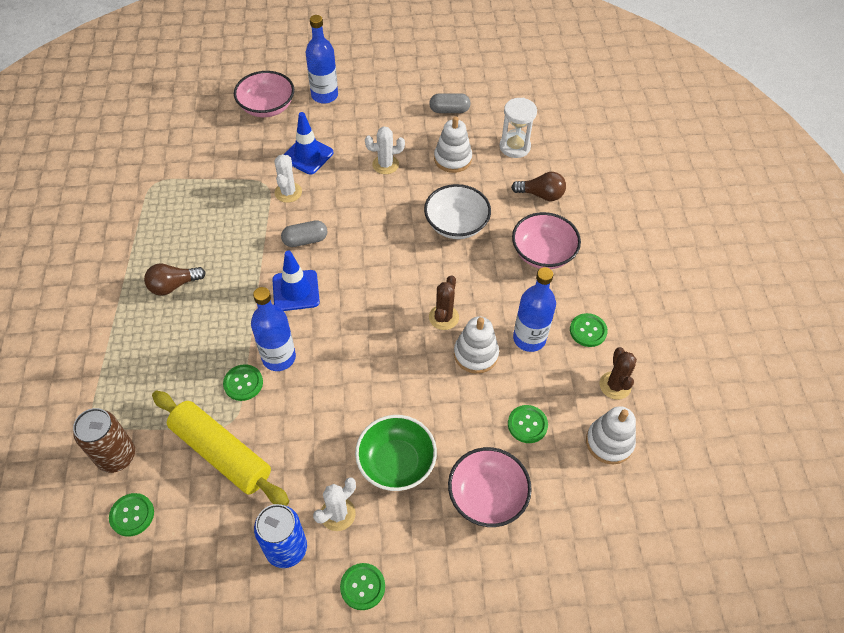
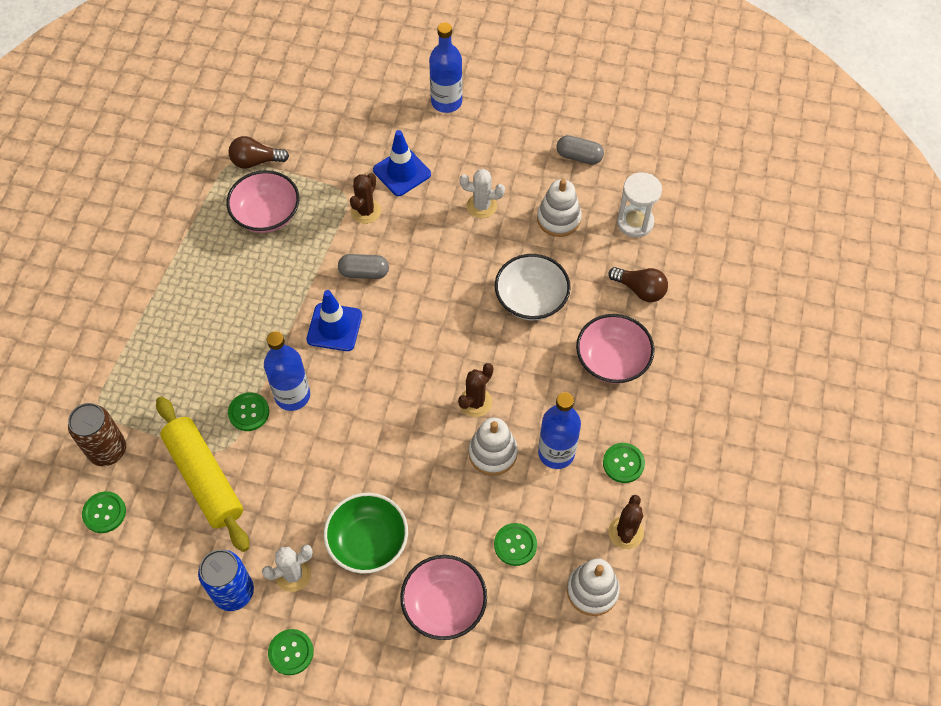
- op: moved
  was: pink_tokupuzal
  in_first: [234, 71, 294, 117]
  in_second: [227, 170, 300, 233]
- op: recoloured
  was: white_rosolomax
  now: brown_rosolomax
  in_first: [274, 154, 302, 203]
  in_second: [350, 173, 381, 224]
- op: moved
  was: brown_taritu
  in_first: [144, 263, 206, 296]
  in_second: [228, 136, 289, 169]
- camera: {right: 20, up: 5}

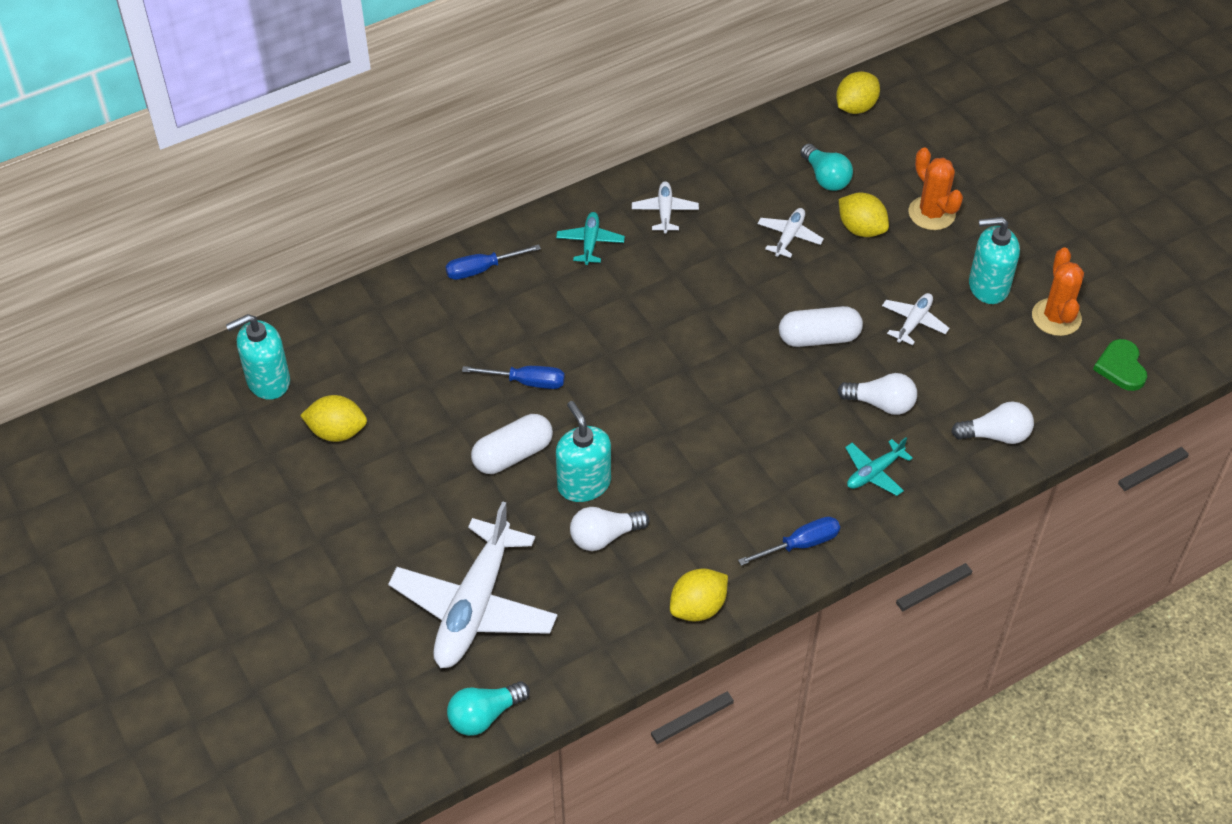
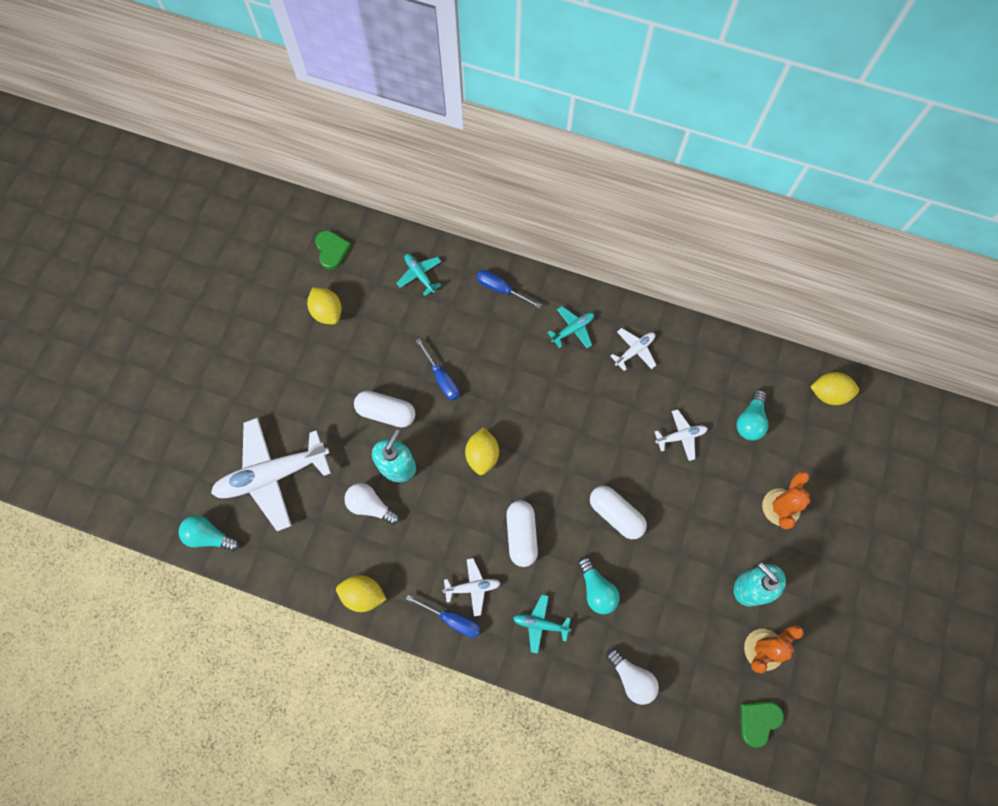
- op: moved
  was: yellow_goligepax
  in_first: [839, 192, 889, 237]
  in_second: [465, 427, 499, 475]
- op: moved
  was: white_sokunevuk
  in_first: [882, 293, 950, 345]
  in_second: [442, 558, 500, 616]
- op: replaced
  was: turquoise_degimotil
  now: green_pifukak
  in_first: [226, 314, 290, 400]
  in_second: [315, 230, 351, 270]
- op: recoloured
  was: white_taritu
  now: turquoise_taritu
  in_first: [837, 373, 917, 415]
  in_second: [578, 557, 620, 614]
- op: added
  now: turquoise_sokunevuk
  in_second: [396, 254, 441, 296]
- op: added
  now: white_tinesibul
  in_second: [506, 500, 538, 567]
- camera: {right: 50, up: 20}

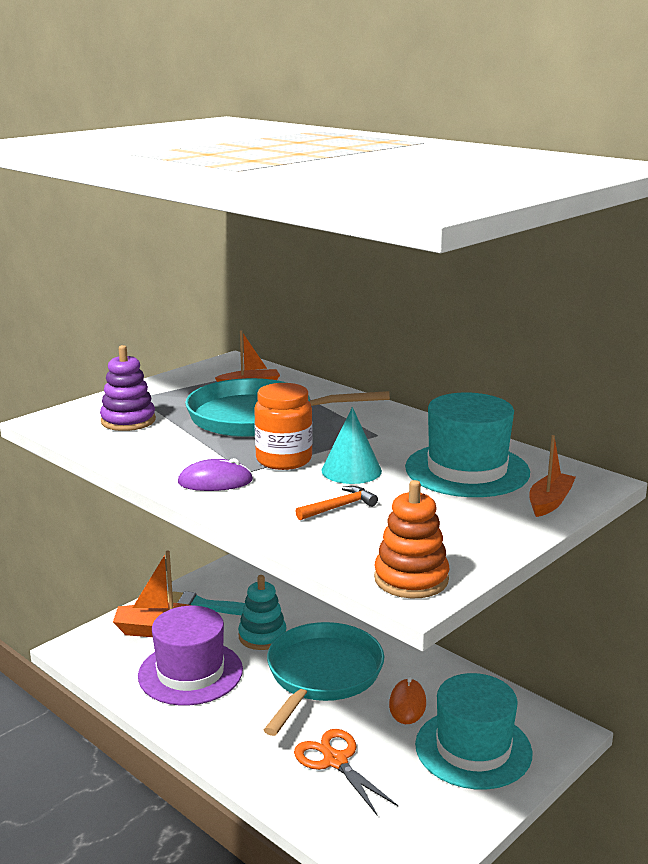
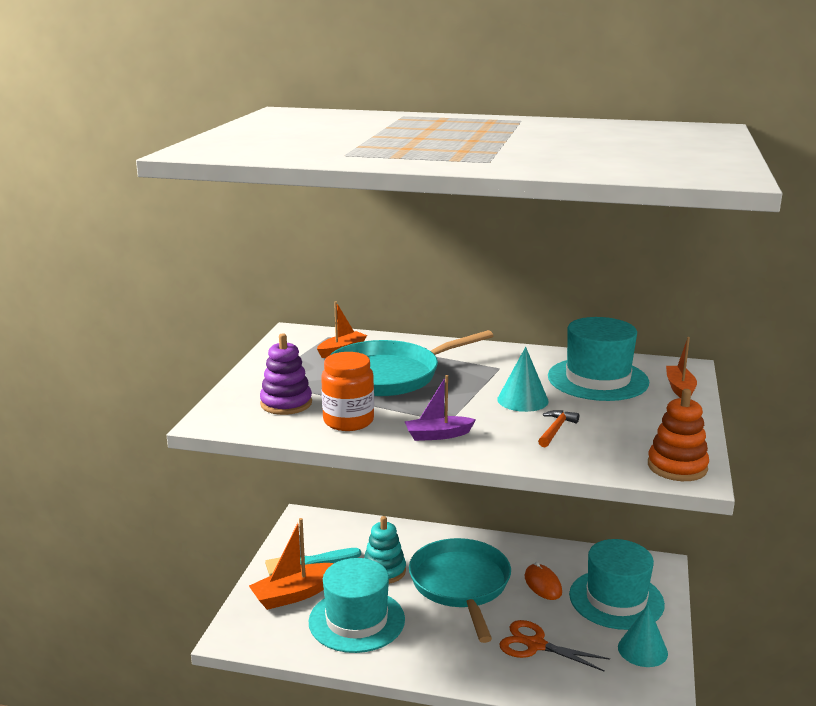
- op: moved
  was: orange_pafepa
  in_first: [254, 383, 313, 470]
  in_second: [321, 352, 374, 431]
- op: replaced
  was: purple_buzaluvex
  now: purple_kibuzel
  in_first: [178, 458, 253, 491]
  in_second: [405, 375, 476, 441]
- op: recoloured
  was: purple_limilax
  now: turquoise_limilax
  in_first: [138, 606, 243, 706]
  in_second: [308, 558, 405, 653]
- op: added
  now: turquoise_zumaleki
  in_second: [618, 605, 668, 667]
- camera: {right: -30, up: 0}

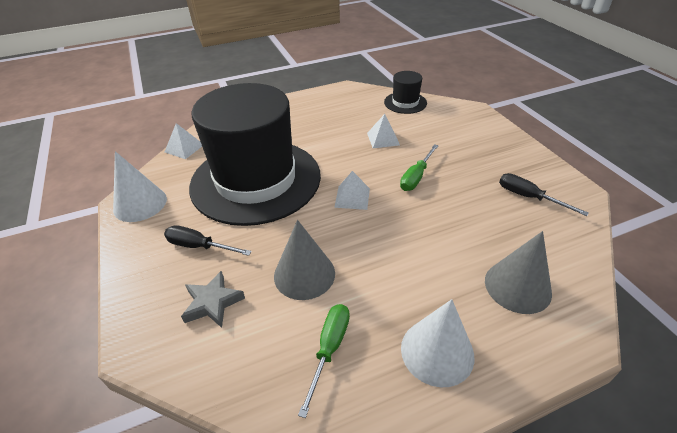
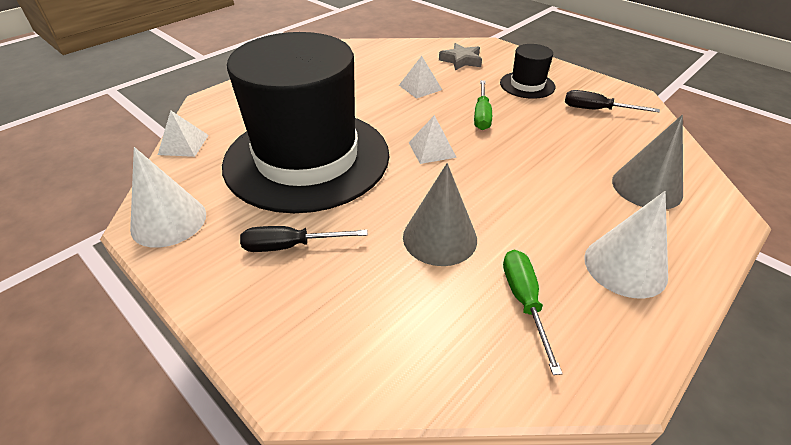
- op: moved
  was: black_limilax
  in_first: [384, 71, 427, 114]
  in_second: [500, 44, 555, 99]
- op: moved
  was: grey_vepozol
  in_first: [181, 271, 245, 328]
  in_second: [439, 43, 482, 71]
- camera: {right: -25, up: 0}

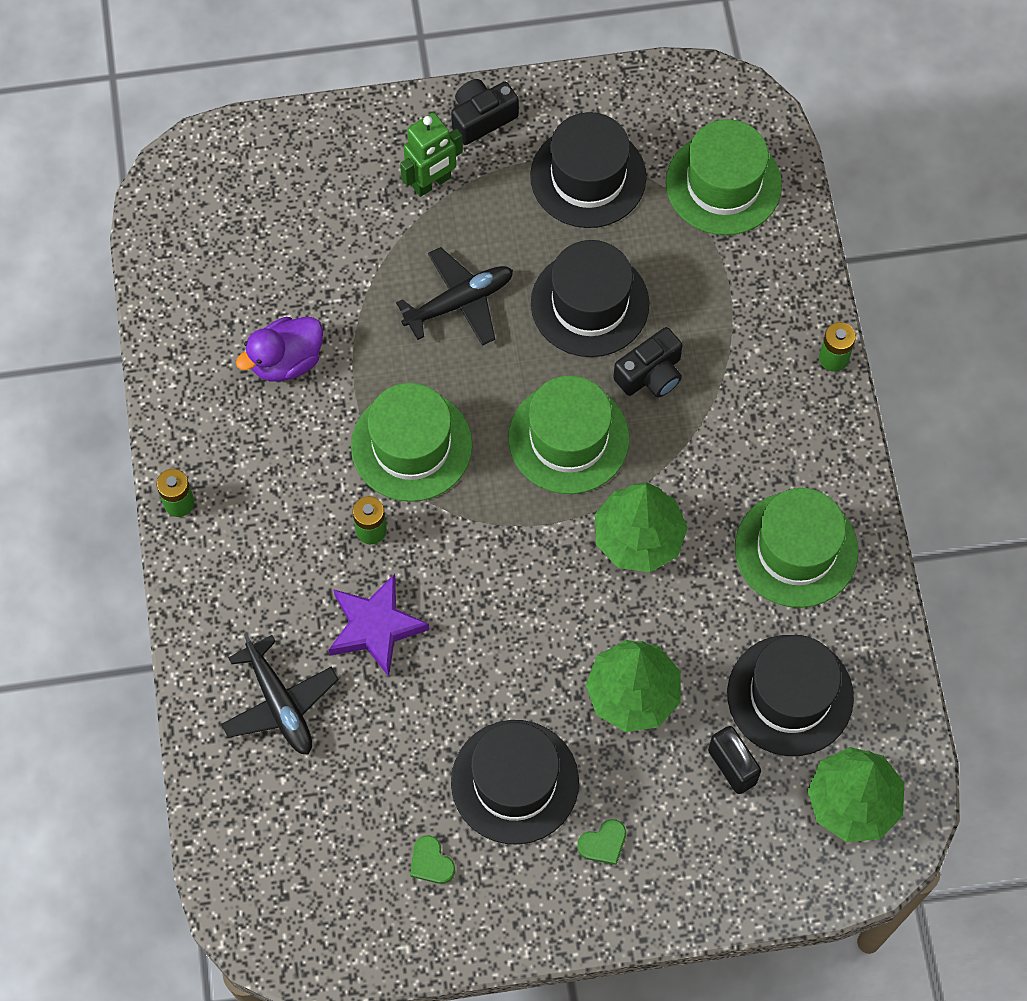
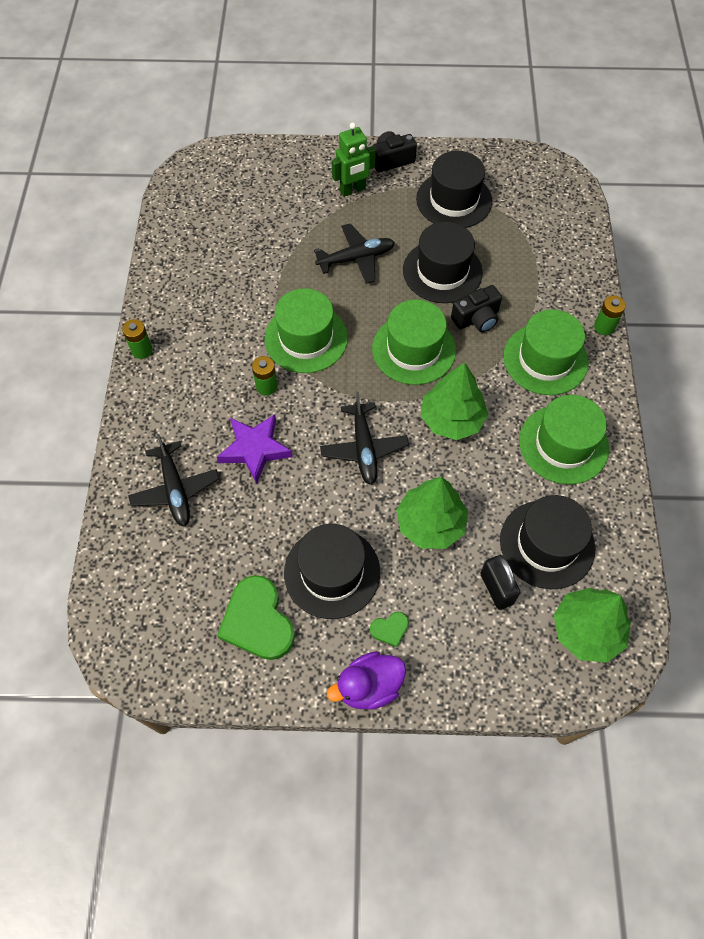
- op: moved
  was: green_limilax
  in_first: [666, 119, 782, 235]
  in_second: [503, 309, 589, 395]
- op: moved
  was: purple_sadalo
  in_first: [236, 317, 323, 382]
  in_second: [327, 652, 406, 710]
- op: resized
  was: green_pifukak
  in_first: [410, 835, 455, 884]
  in_second: [217, 575, 295, 660]
  ratio: 2.18
- op: added
  now: black_sokunevuk
  in_second: [320, 392, 409, 485]
- camera: {right: 10, up: -5}

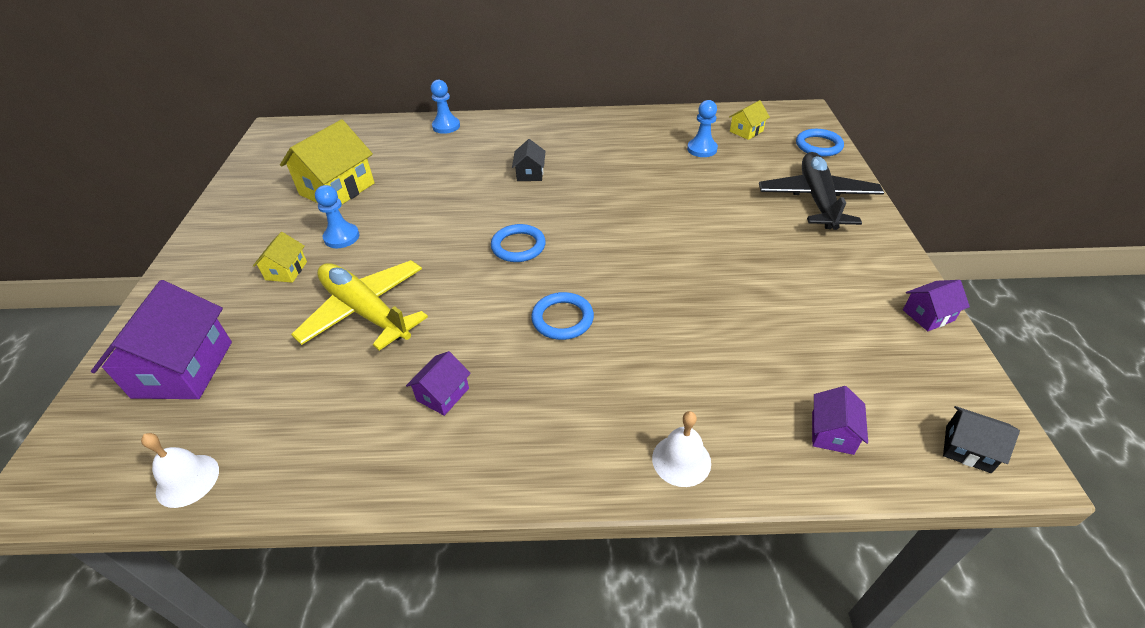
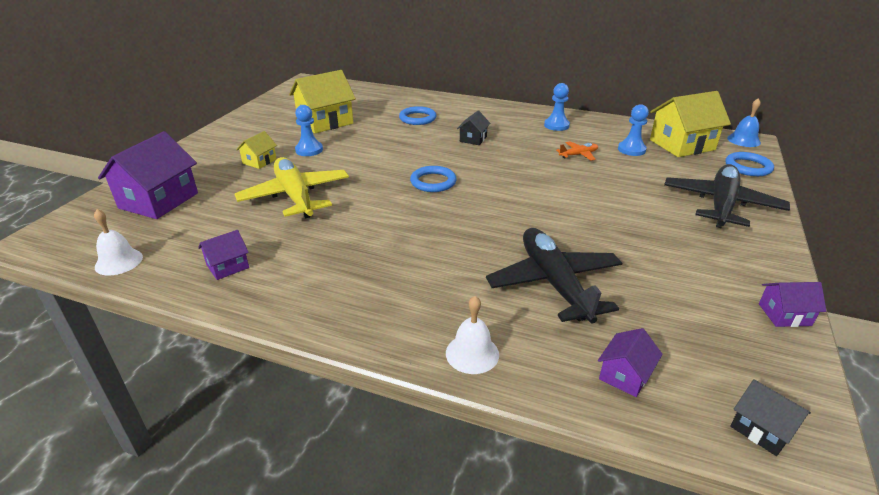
- op: moved
  was: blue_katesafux
  in_first: [431, 80, 460, 134]
  in_second: [544, 83, 570, 131]
- op: resized
  was: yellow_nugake
  in_first: [729, 100, 770, 140]
  in_second: [650, 91, 731, 157]
  ratio: 2.0
- op: moved
  was: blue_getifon
  in_first: [531, 292, 594, 340]
  in_second: [399, 106, 436, 125]
- op: moved
  was: purple_nugake
  in_first: [406, 351, 471, 416]
  in_second: [198, 230, 249, 280]
- op: added
  now: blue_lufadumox
  in_second: [727, 98, 761, 147]
- op: added
  now: orange_sokunevuk
  in_second: [556, 141, 598, 161]
- op: added
  now: black_sokunevuk
  in_second: [486, 228, 622, 323]
- camera: {right: 20, up: -10}

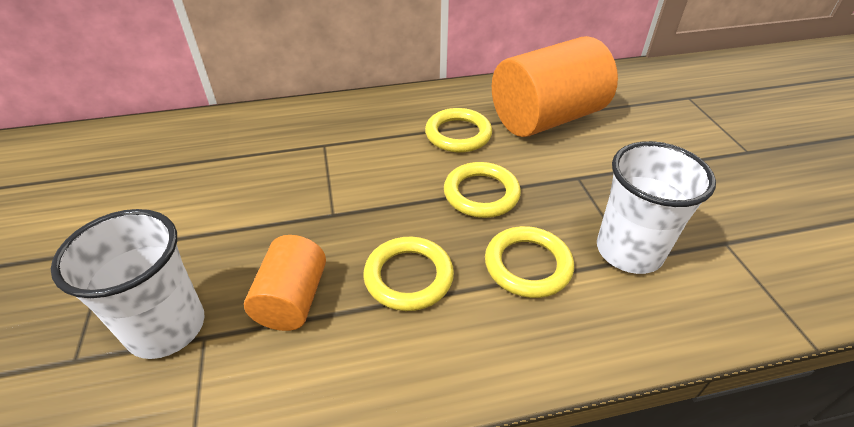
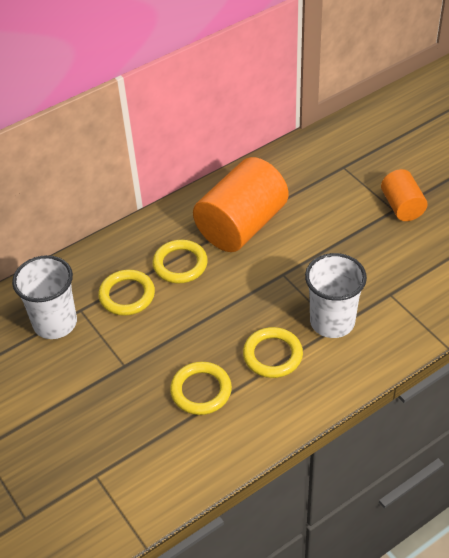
- op: moved
  was: yellow_getifon
  in_first: [444, 162, 521, 218]
  in_second: [98, 270, 155, 316]
- op: moved
  was: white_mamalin
  in_first: [51, 209, 204, 359]
  in_second: [12, 255, 77, 339]
- op: moved
  was: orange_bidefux
  in_first: [244, 235, 326, 331]
  in_second: [381, 169, 428, 221]
- camera: {right: -20, up: 5}

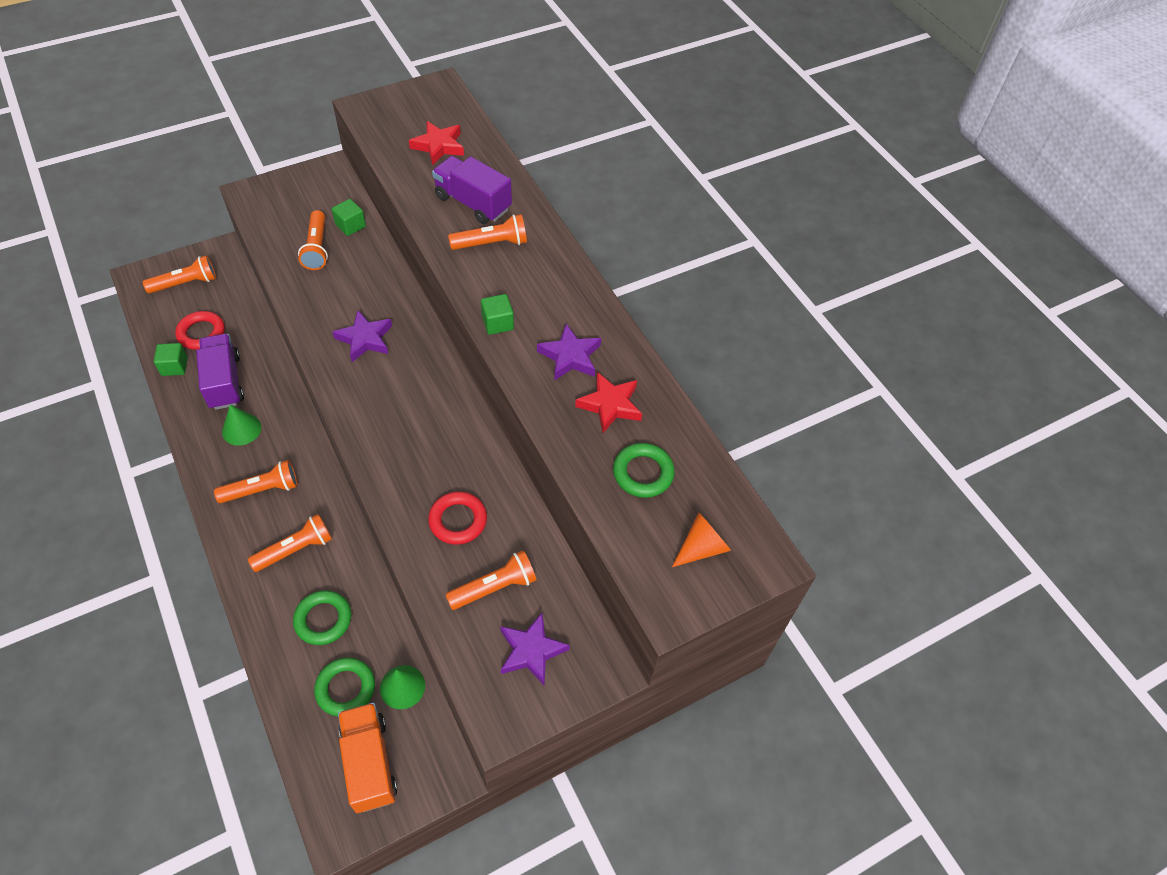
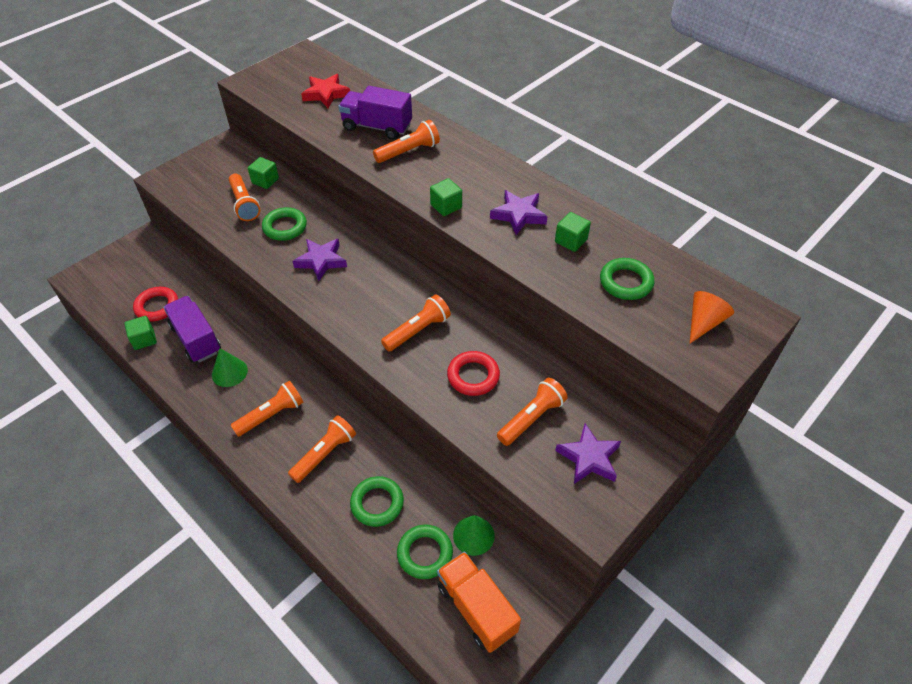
- op: moved
  was: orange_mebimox
  in_first: [143, 255, 216, 293]
  in_second: [381, 295, 451, 352]
- op: replaced
  was: red_vepozol
  now: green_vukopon
  in_first: [575, 372, 642, 433]
  in_second: [555, 212, 591, 252]
- op: added
  now: green_getifon
  in_second: [262, 207, 307, 241]
- camera: {right: -15, up: -5}

